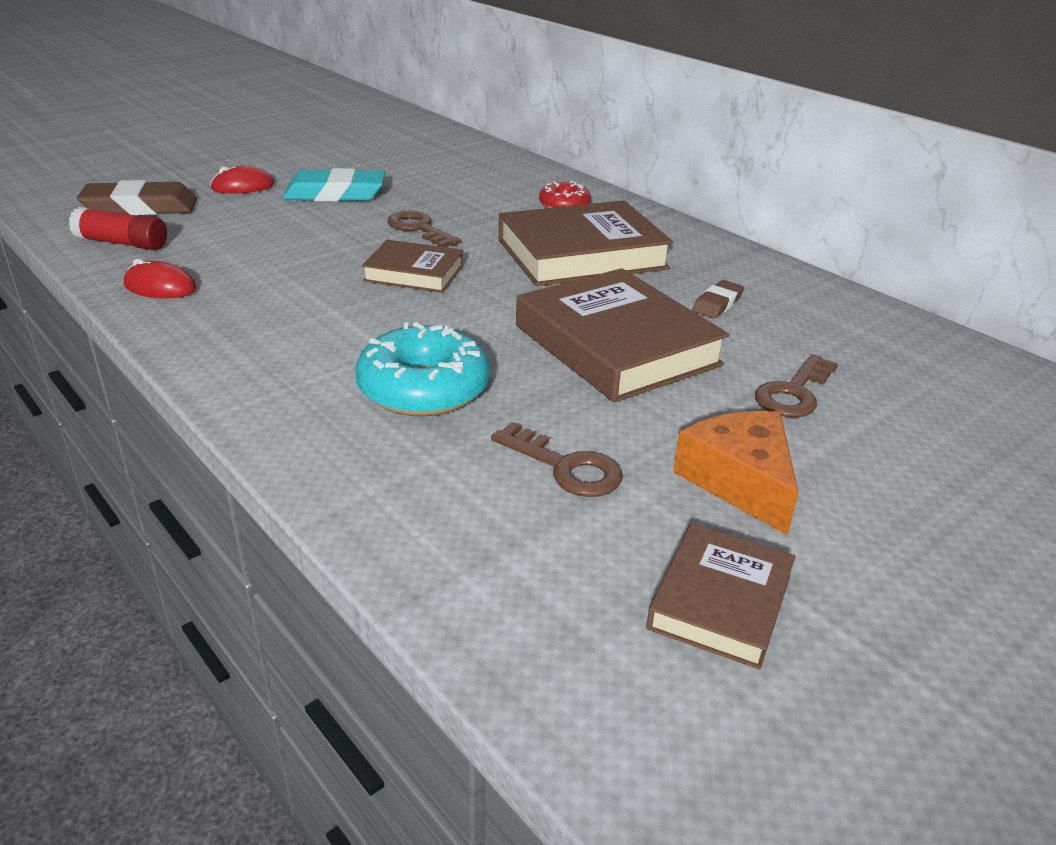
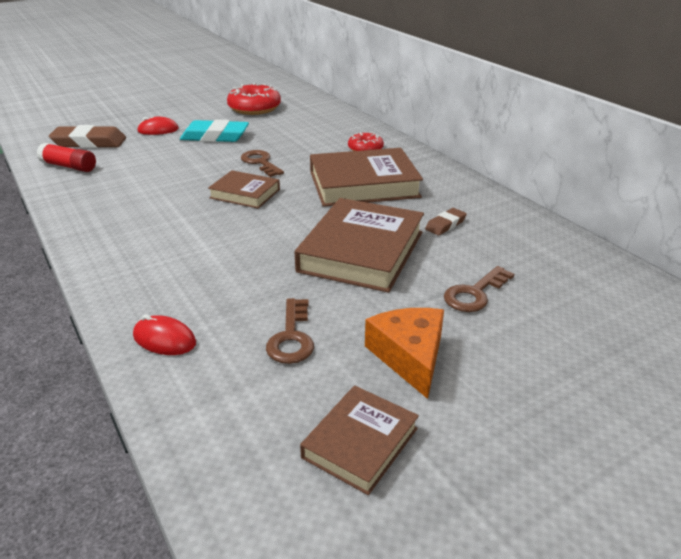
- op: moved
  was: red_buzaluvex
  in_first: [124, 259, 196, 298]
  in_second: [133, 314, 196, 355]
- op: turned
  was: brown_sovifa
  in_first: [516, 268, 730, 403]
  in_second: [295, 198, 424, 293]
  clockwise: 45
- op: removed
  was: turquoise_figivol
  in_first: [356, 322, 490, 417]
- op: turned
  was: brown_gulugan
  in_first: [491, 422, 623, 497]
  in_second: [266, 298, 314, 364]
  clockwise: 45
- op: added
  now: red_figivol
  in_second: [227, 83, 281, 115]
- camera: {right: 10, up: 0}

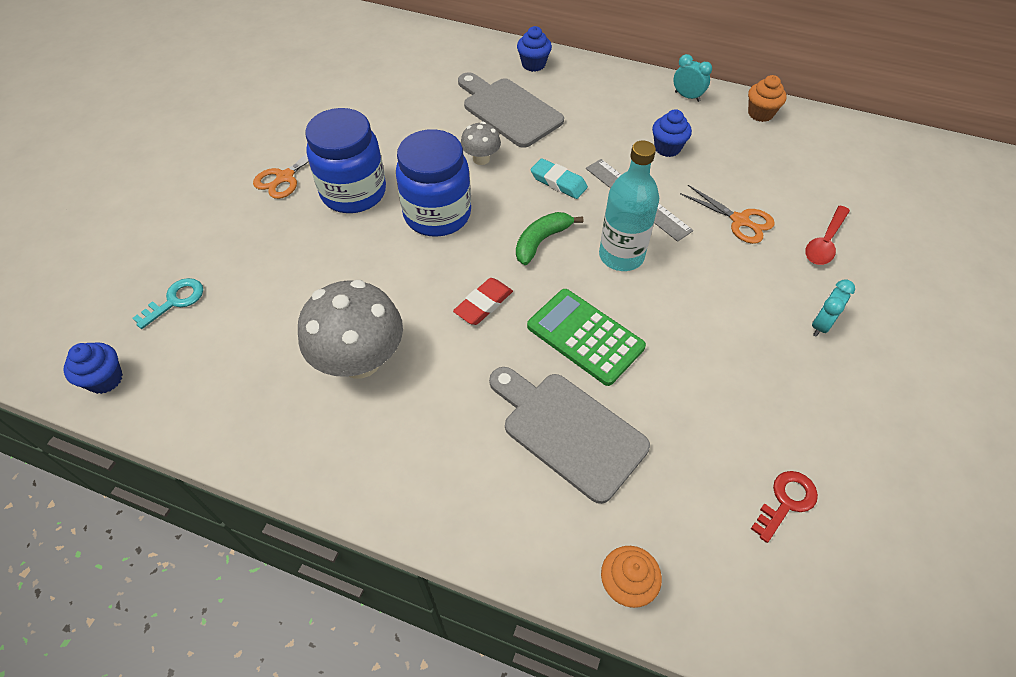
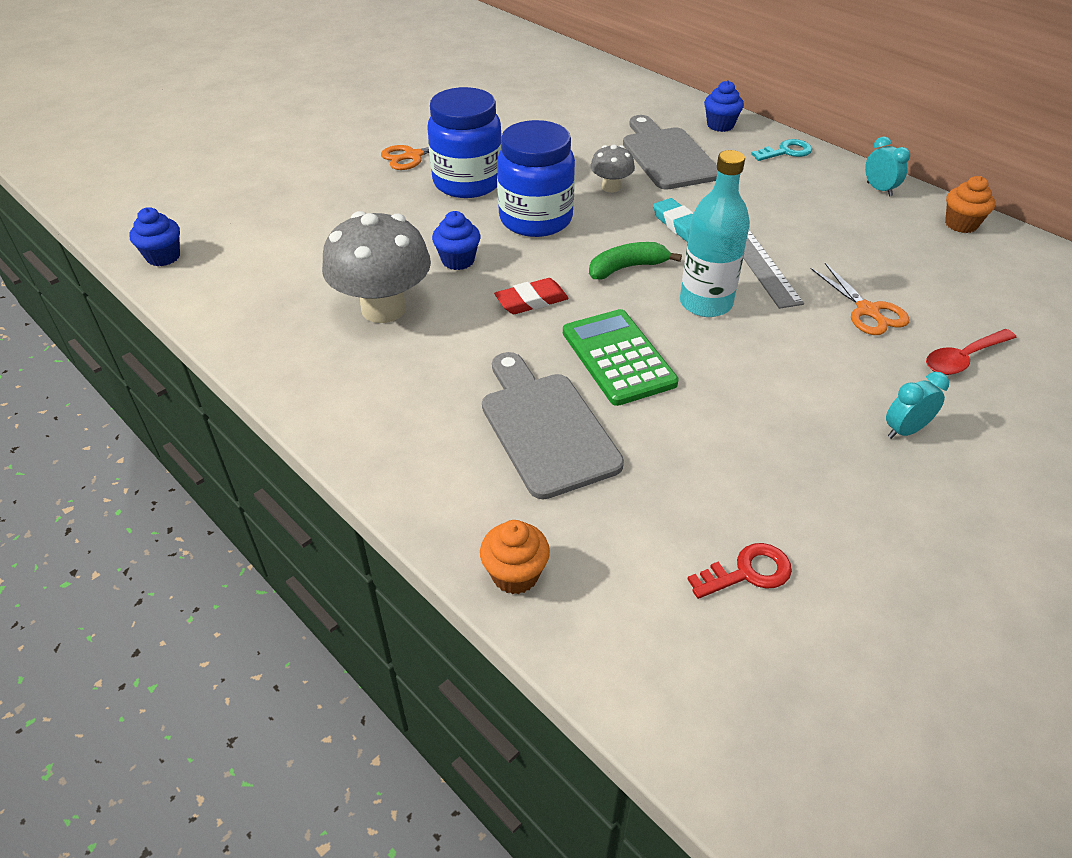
- op: moved
  was: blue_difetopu
  in_first: [652, 109, 692, 157]
  in_second: [432, 211, 480, 270]
- op: moved
  was: turquoise_gulugan
  in_first: [133, 278, 203, 329]
  in_second: [751, 139, 812, 161]
- camera: {right: 25, up: -10}

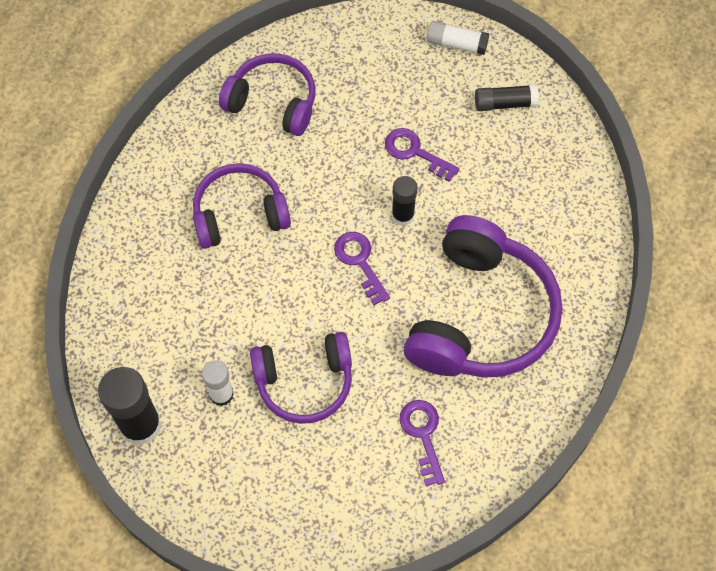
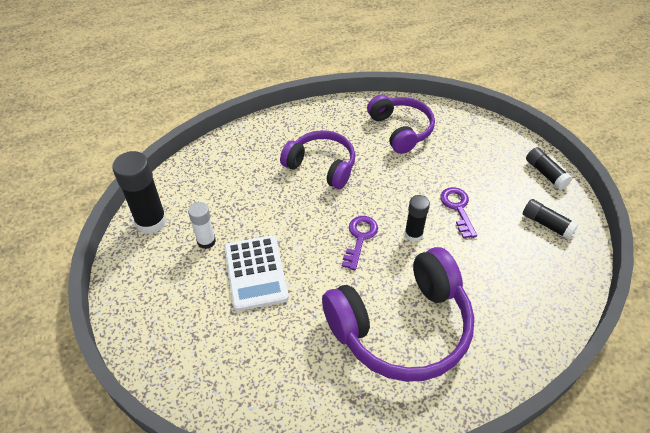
- op: recoloured
  was: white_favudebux
  now: black_favudebux
  in_first: [427, 21, 489, 55]
  in_second: [526, 147, 572, 190]
- op: replaced
  was: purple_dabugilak
  now: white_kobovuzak
  in_first: [250, 332, 352, 424]
  in_second: [224, 235, 289, 311]
- op: removed
  was: purple_gulugan
  in_first: [400, 400, 445, 486]
- camera: {right: 45, up: -15}

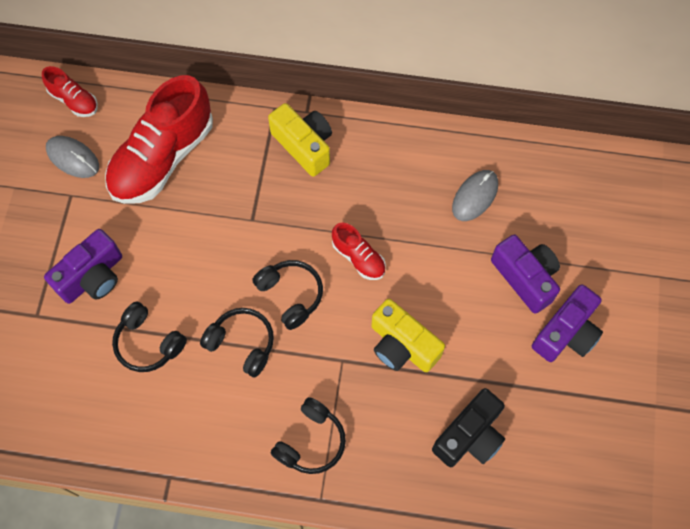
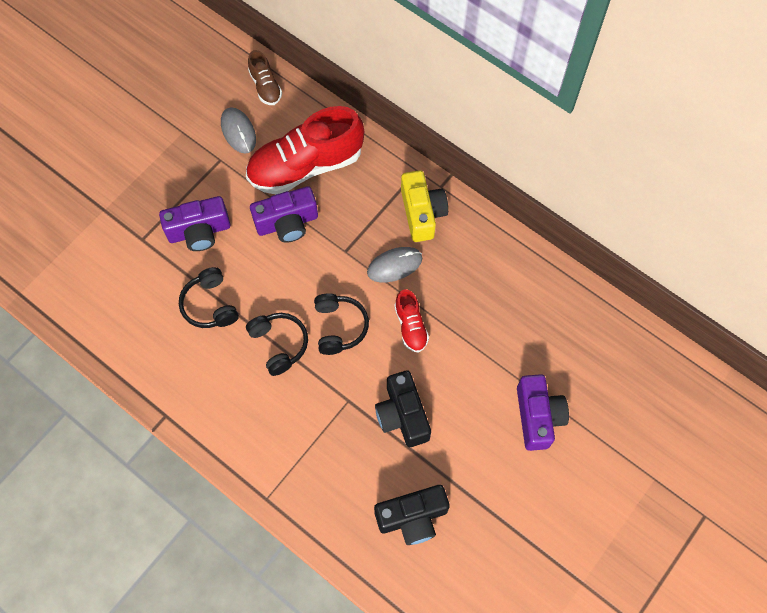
- op: recoloured
  was: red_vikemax
  now: brown_vikemax
  in_first: [42, 66, 98, 117]
  in_second: [248, 50, 282, 105]
- op: moved
  was: grey_buzaluvex
  in_first: [452, 170, 498, 221]
  in_second: [367, 247, 423, 282]
- op: moved
  was: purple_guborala
  in_first: [532, 284, 603, 362]
  in_second: [250, 186, 318, 243]
- op: recoloured
  was: yellow_guborala
  now: black_guborala
  in_first: [371, 299, 445, 372]
  in_second: [375, 370, 431, 447]
- op: removed
  was: black_dabugilak
  in_first: [271, 397, 346, 474]
- camera: {right: 30, up: 0}

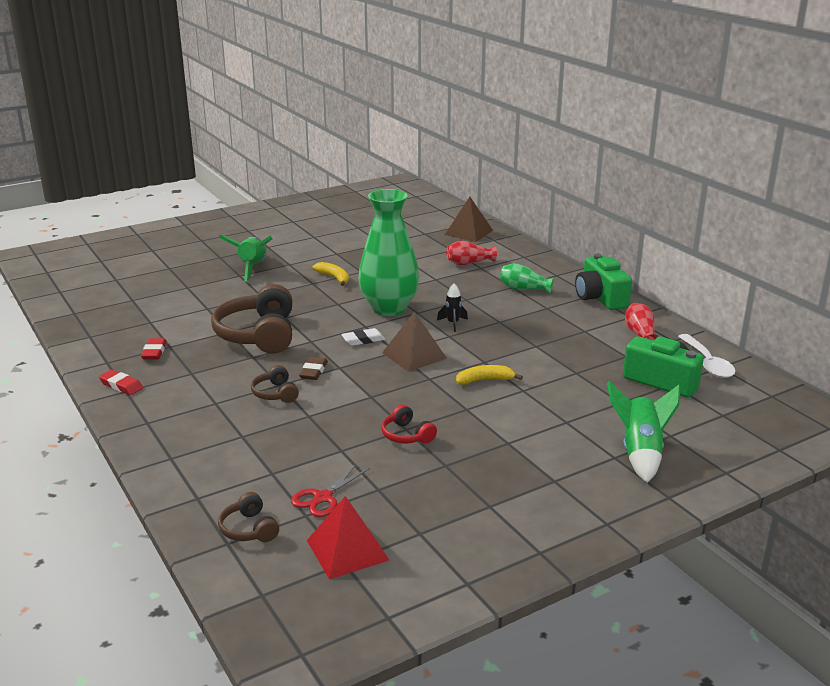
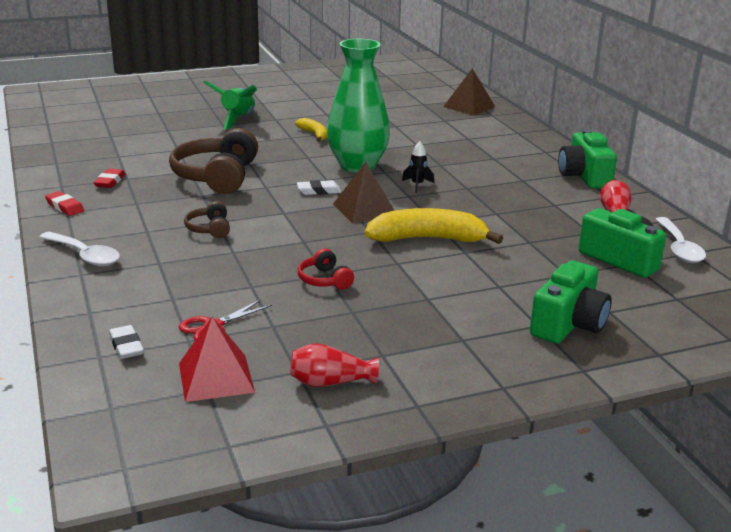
- op: moved
  was: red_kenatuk
  in_first: [446, 241, 497, 265]
  in_second: [290, 343, 379, 387]
- op: removed
  was: green_kenatuk
  in_first: [500, 263, 554, 294]
- op: removed
  was: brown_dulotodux
  in_first: [299, 357, 328, 380]
- op: resized
  was: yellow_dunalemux
  in_first: [456, 365, 523, 385]
  in_second: [365, 208, 503, 244]
  ratio: 1.89
- op: replaced
  was: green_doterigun
  now: green_guborala
  in_first: [607, 381, 680, 483]
  in_second: [530, 260, 611, 344]
- op: replaced
  was: brown_dabugilak
  now: white_dulotodux
  in_first: [218, 492, 279, 542]
  in_second: [109, 325, 144, 359]
- op: added
  now: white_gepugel
  in_second: [39, 232, 120, 266]
- camera: {right: 10, up: 0}

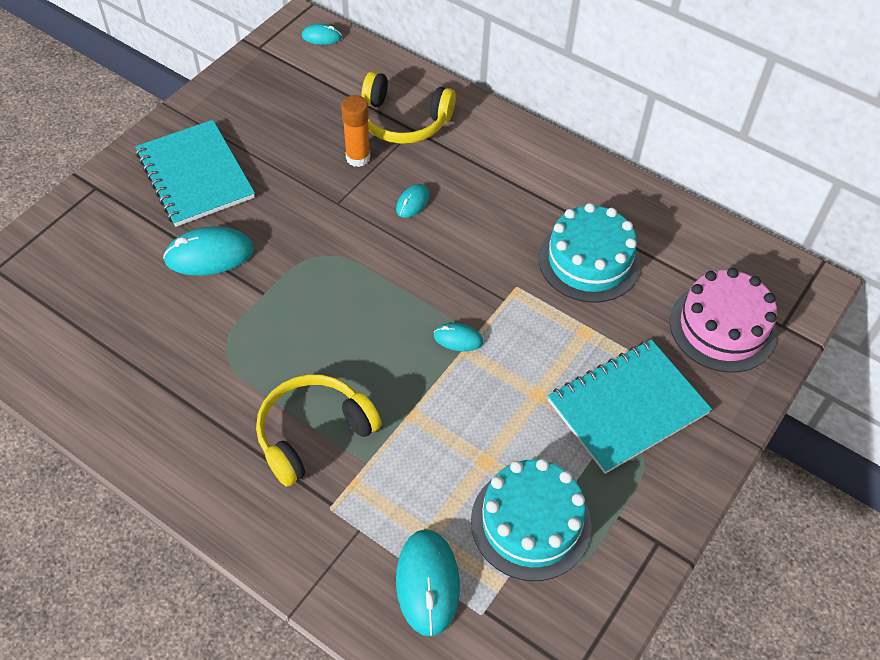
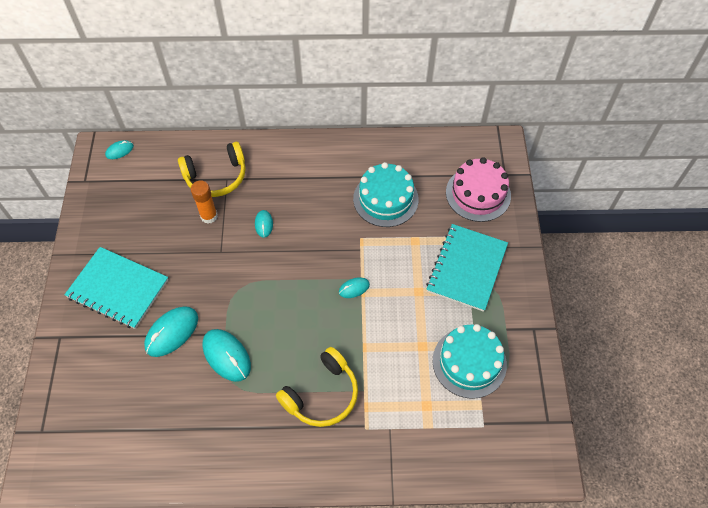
- op: turned
  was: yellow_dabugilak
  in_first: [256, 374, 381, 487]
  in_second: [276, 347, 358, 427]
  clockwise: -150
- op: moved
  was: turquoise_buzaluvex
  in_first: [396, 529, 460, 637]
  in_second: [202, 329, 251, 382]
- camera: {right: -35, up: 5}

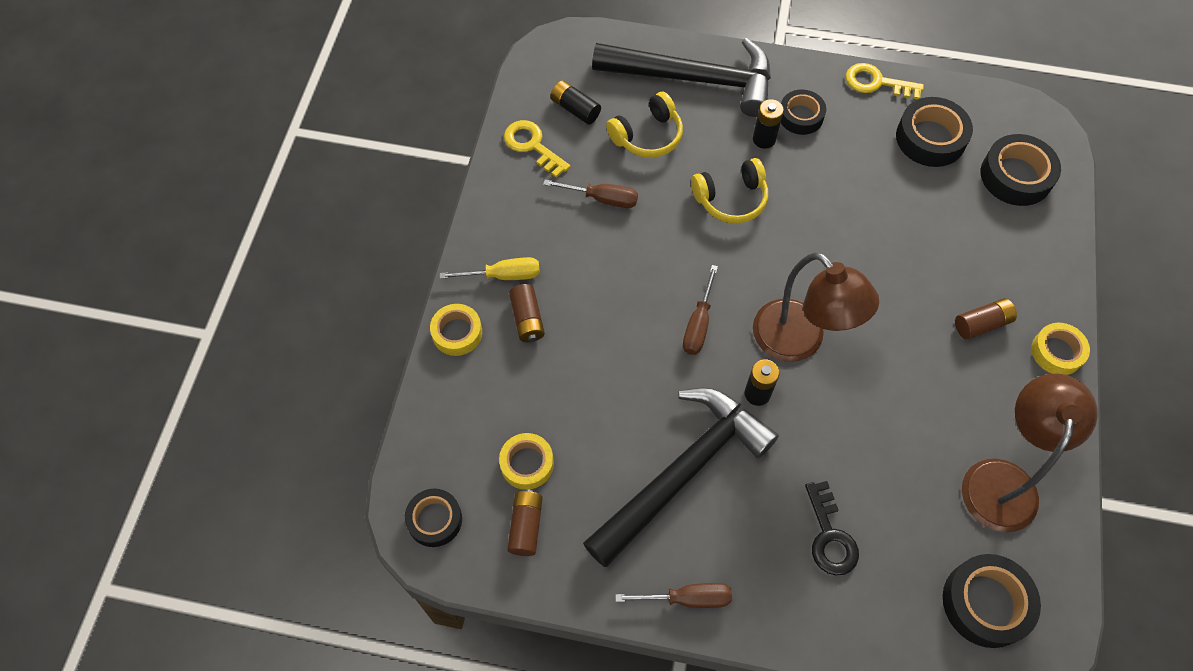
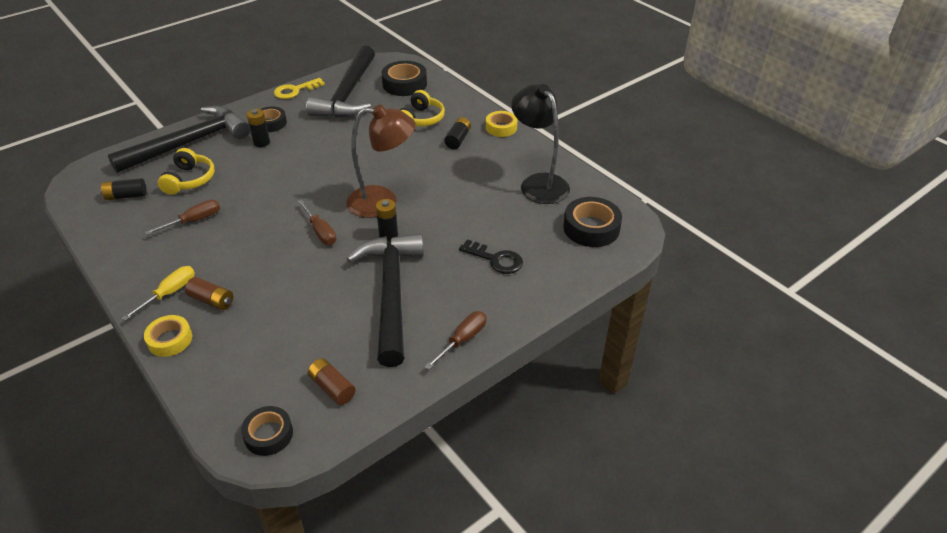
- op: replaced
  was: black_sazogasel
  now: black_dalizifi
  in_first: [896, 97, 973, 167]
  in_second: [306, 46, 375, 118]
- op: removed
  was: yellow_gulugan
  in_first: [504, 120, 570, 178]
- op: moved
  was: yellow_dabugilak
  in_first: [691, 158, 768, 223]
  in_second: [400, 90, 445, 126]
- op: recoloured
  was: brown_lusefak
  now: black_lusefak
  in_first: [955, 298, 1017, 339]
  in_second: [445, 117, 471, 149]
- op: recoloured
  was: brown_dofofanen
  now: black_dofofanen
  in_first: [962, 374, 1098, 532]
  in_second: [511, 83, 570, 204]
- op: removed
  was: yellow_sazogasel
  in_first: [499, 433, 554, 490]
- camera: {right: -50, up: -20}

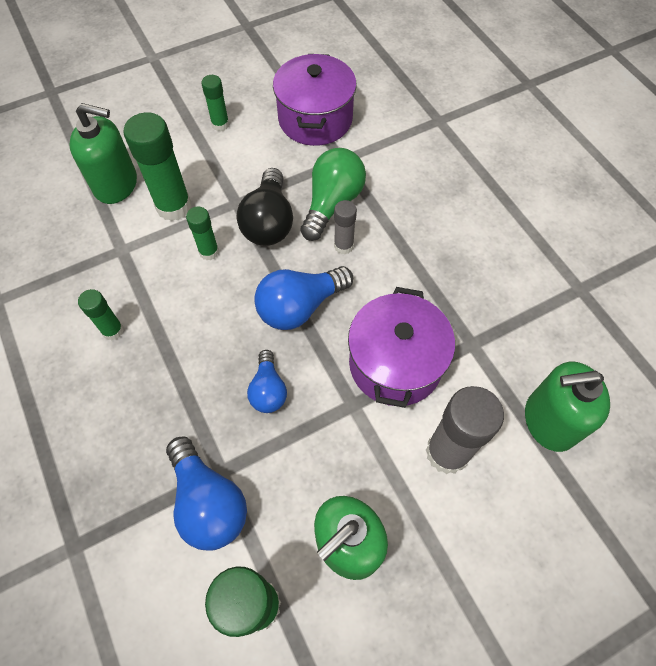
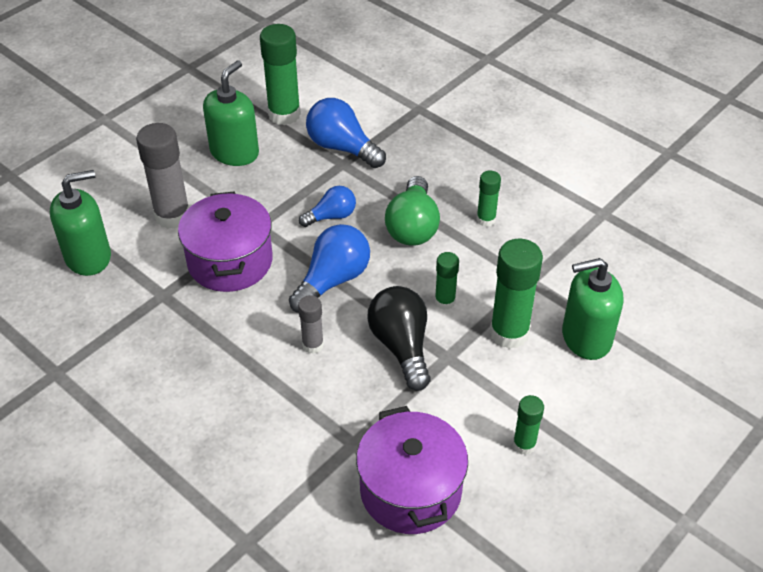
- op: moved
  was: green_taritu
  in_first: [300, 148, 366, 241]
  in_second: [385, 176, 440, 246]
- op: turned
  was: blue_taritu
  in_first: [247, 350, 287, 413]
  in_second: [299, 186, 356, 227]
  clockwise: 90
- camera: {right: 160, up: -15}

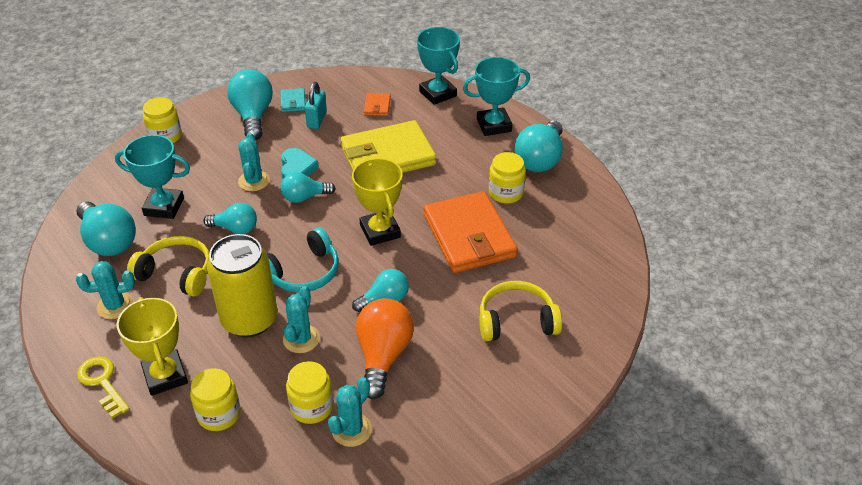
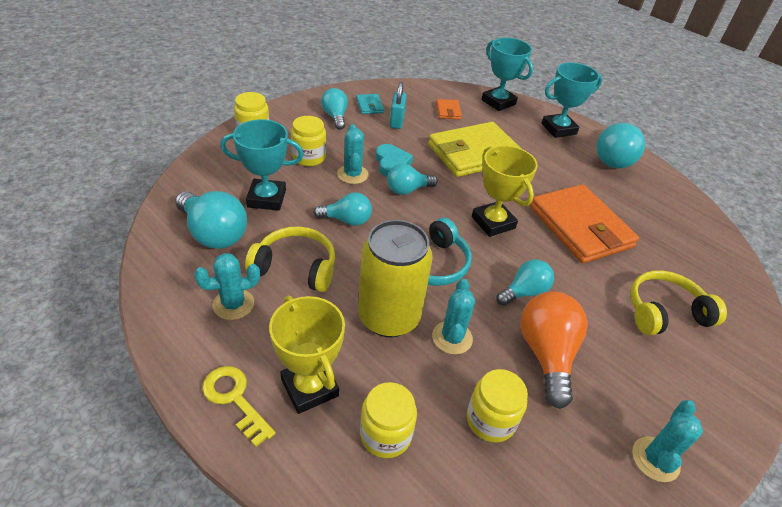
- op: resized
  was: turquoise_taritu
  in_first: [227, 69, 273, 140]
  in_second: [321, 88, 348, 130]
  ratio: 0.62
- op: moved
  was: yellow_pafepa
  in_first: [489, 152, 526, 204]
  in_second: [291, 116, 326, 166]
- op: moved
  was: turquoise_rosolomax
  in_first: [328, 377, 372, 447]
  in_second: [632, 400, 703, 482]
- camera: {right: -10, up: 0}

